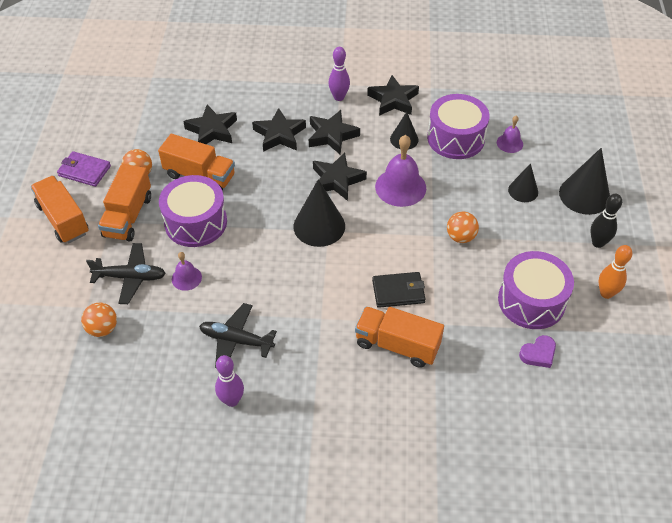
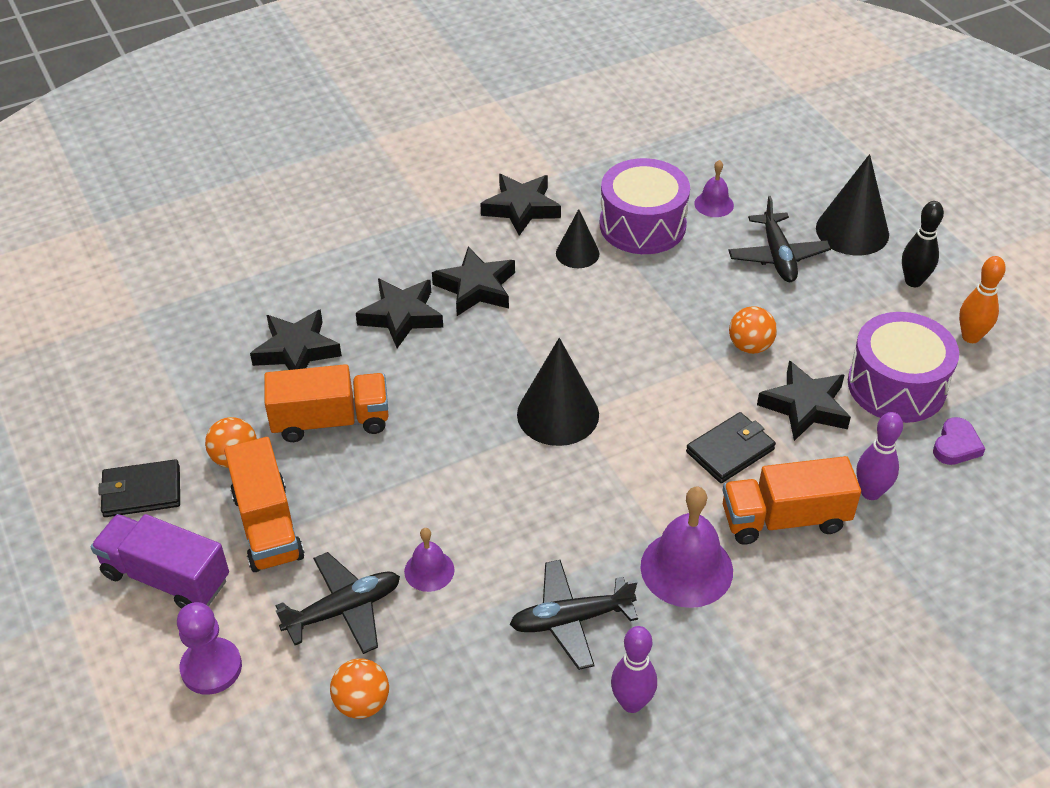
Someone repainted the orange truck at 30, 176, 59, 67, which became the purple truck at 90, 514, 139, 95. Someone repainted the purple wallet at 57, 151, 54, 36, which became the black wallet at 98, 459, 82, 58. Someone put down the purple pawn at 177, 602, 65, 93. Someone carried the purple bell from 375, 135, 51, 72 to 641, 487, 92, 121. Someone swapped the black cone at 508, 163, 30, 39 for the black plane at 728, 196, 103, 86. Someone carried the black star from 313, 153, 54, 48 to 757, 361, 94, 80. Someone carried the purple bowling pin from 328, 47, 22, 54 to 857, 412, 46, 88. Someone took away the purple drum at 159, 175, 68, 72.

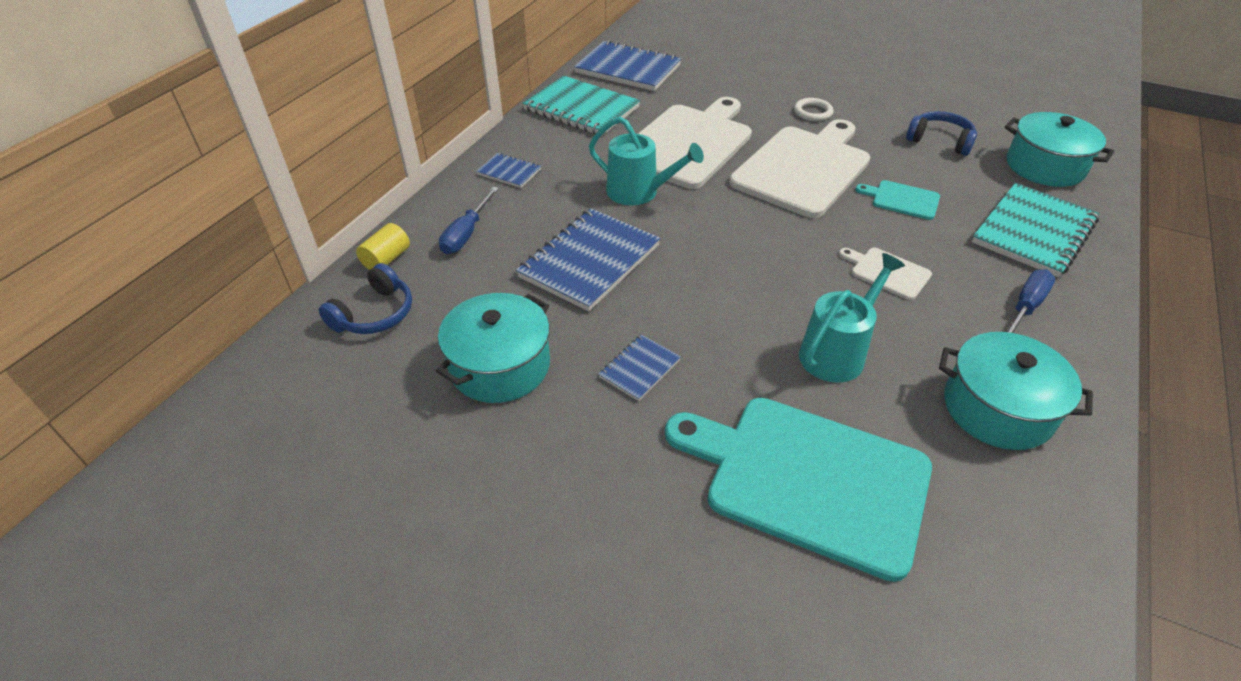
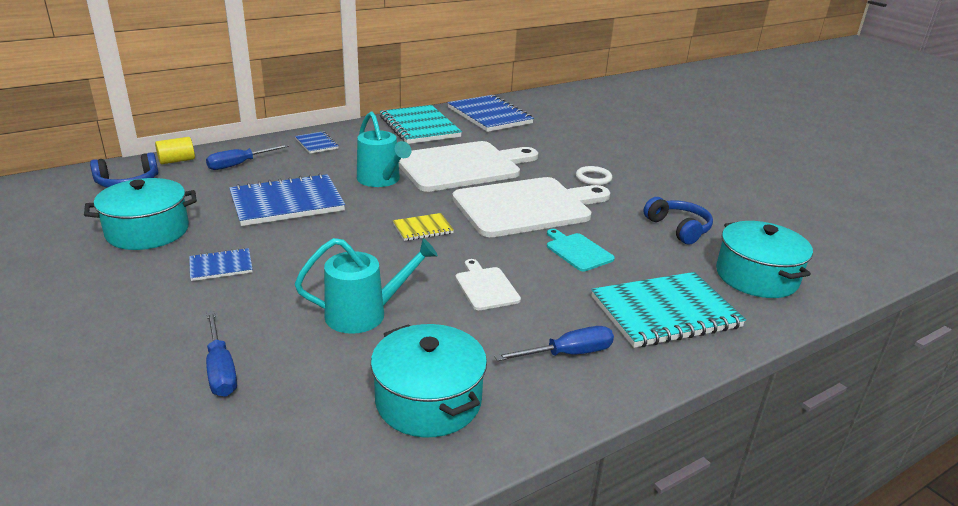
Someone swapped the turquoise cutting board at 665, 398, 267, 184 for the blue screwdriver at 206, 311, 31, 86. Someone put down the yellow notebook at 393, 213, 61, 28.

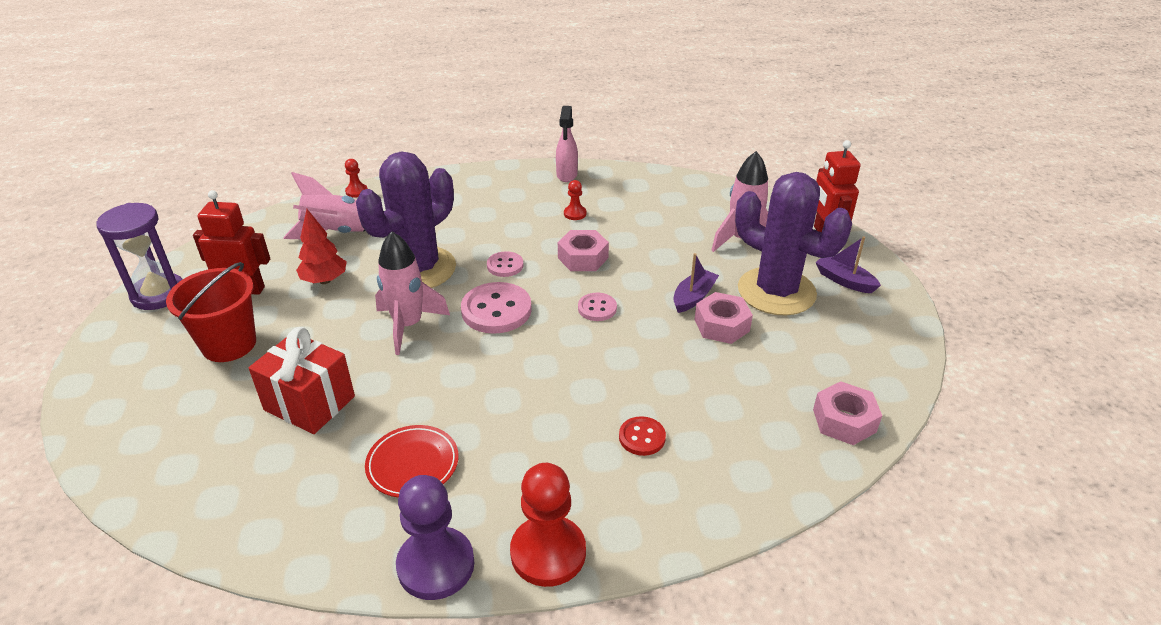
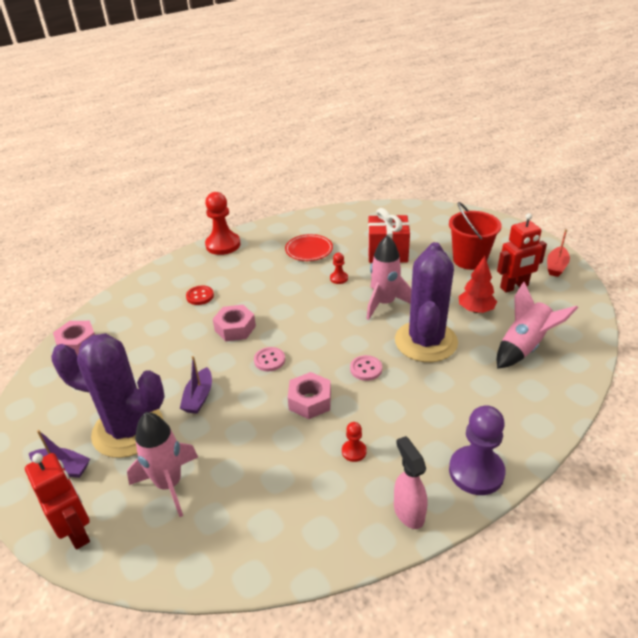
Someone carried the pink nut from 694, 292, 59, 52 to 213, 305, 43, 37. Someone carried the red pawn from 345, 159, 23, 39 to 330, 253, 18, 31. Someone carried the purple pawn from 396, 475, 78, 125 to 449, 405, 57, 90. Someone swapped the purple hourglass at 96, 203, 87, 107 for the red boat at 547, 229, 23, 48. Someone took away the pink button at 461, 282, 71, 52.

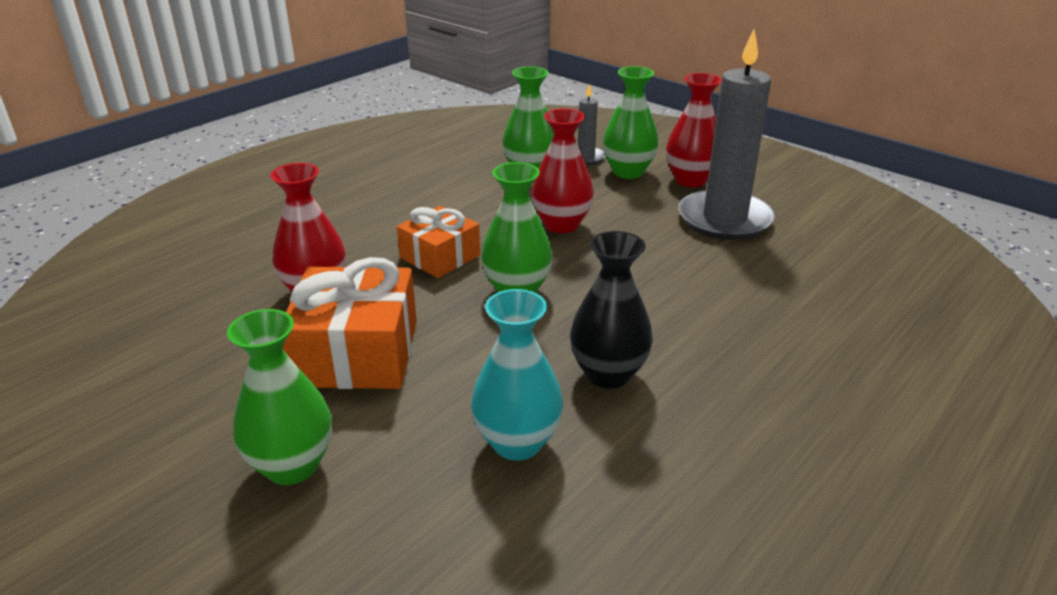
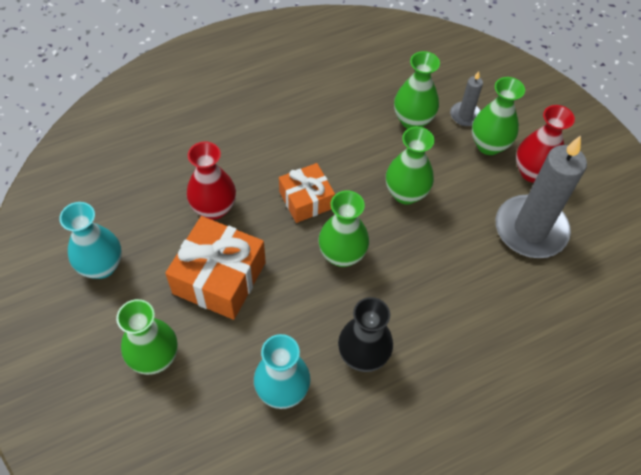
Someone put down the turquoise vase at 59, 202, 63, 77. Someone repainted the red vase at 531, 109, 63, 124, which became the green vase at 386, 127, 48, 78.

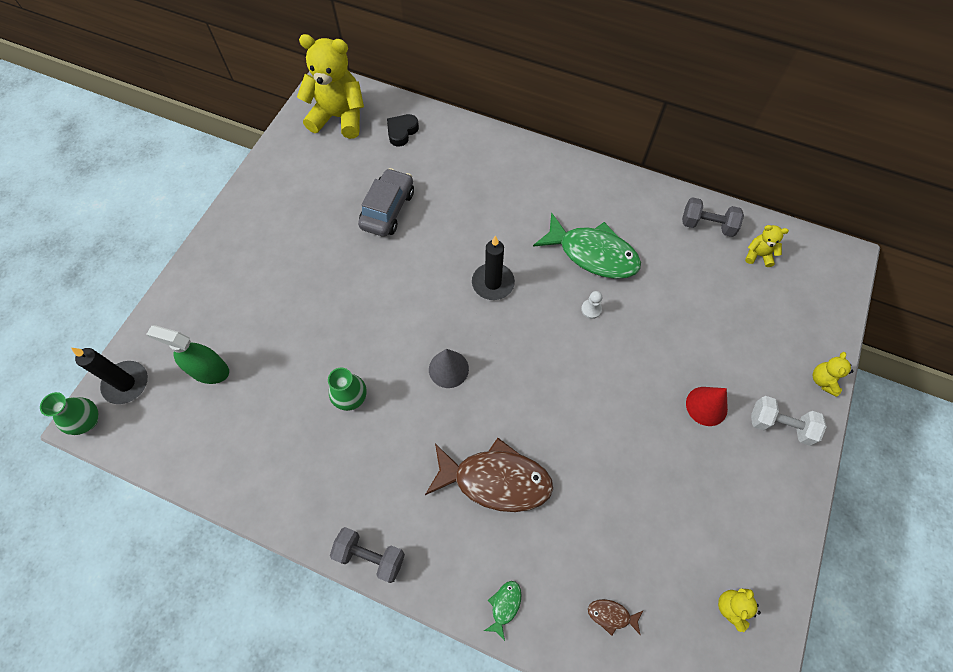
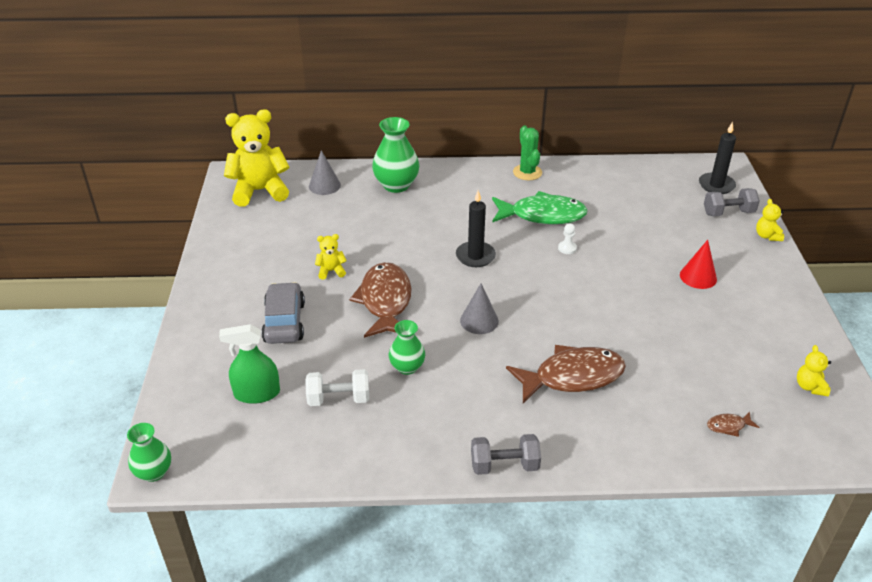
Someone carried the grey car from 358, 168, 56, 69 to 261, 282, 44, 62. Someone carried the white dumbbell from 751, 396, 76, 50 to 305, 369, 64, 37. Someone swapped the black heart at 387, 114, 32, 33 for the grey cone at 309, 150, 32, 45. Someone carried the yellow teddy bear from 745, 225, 44, 42 to 315, 234, 32, 46. Someone put down the brown fish at 349, 262, 63, 76. Someone put down the green vase at 372, 117, 47, 76. Someone put down the green cactus at 513, 125, 29, 55. Someone carried the black candle from 71, 348, 77, 56 to 699, 122, 37, 72. Someone carried the grey dumbbell from 682, 197, 62, 40 to 704, 188, 56, 28. Someone took away the green fish at 484, 581, 38, 60.

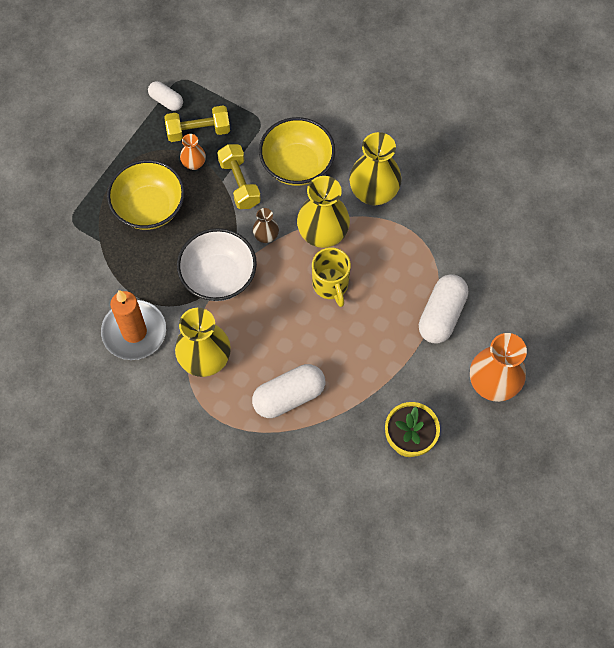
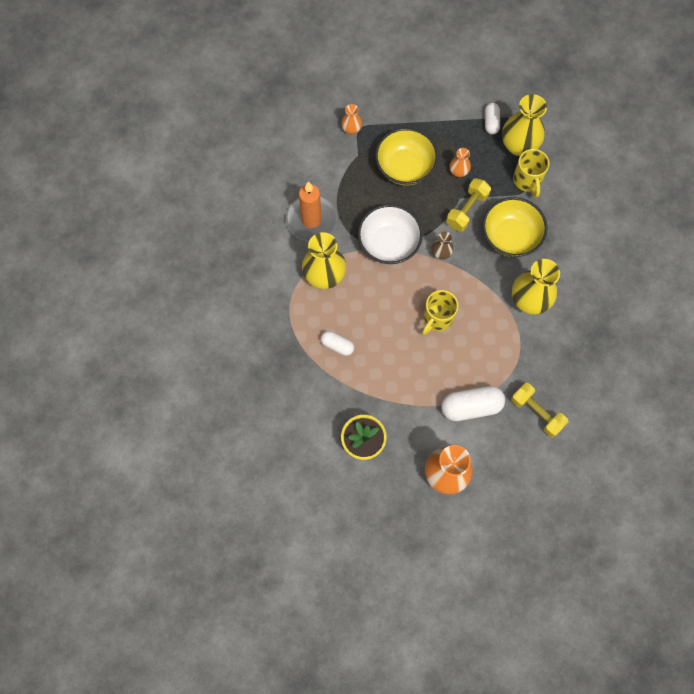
Someone scaled the white capsule at 252, 364, 73, 54 by 0.57. Someone put down the orange vase at 341, 104, 21, 31. Someone carried the yellow vase from 297, 176, 53, 72 to 502, 94, 45, 62. Someone carried the yellow dumbbell from 164, 105, 66, 37 to 511, 383, 58, 55. Someone put down the yellow mug at 513, 149, 37, 49.

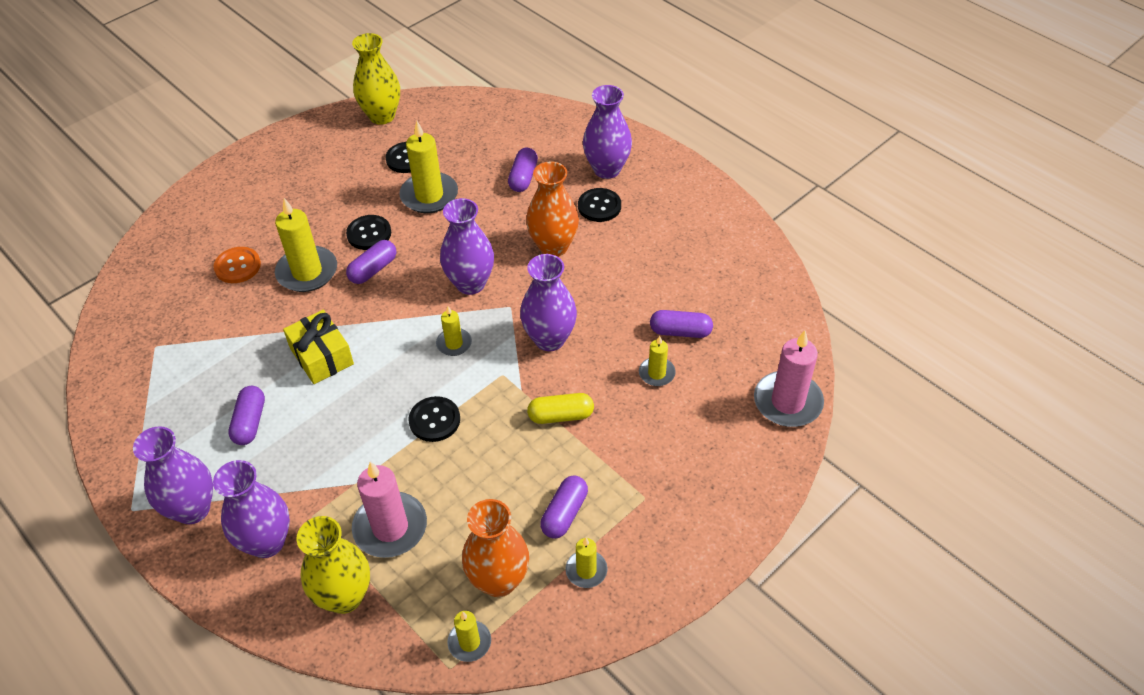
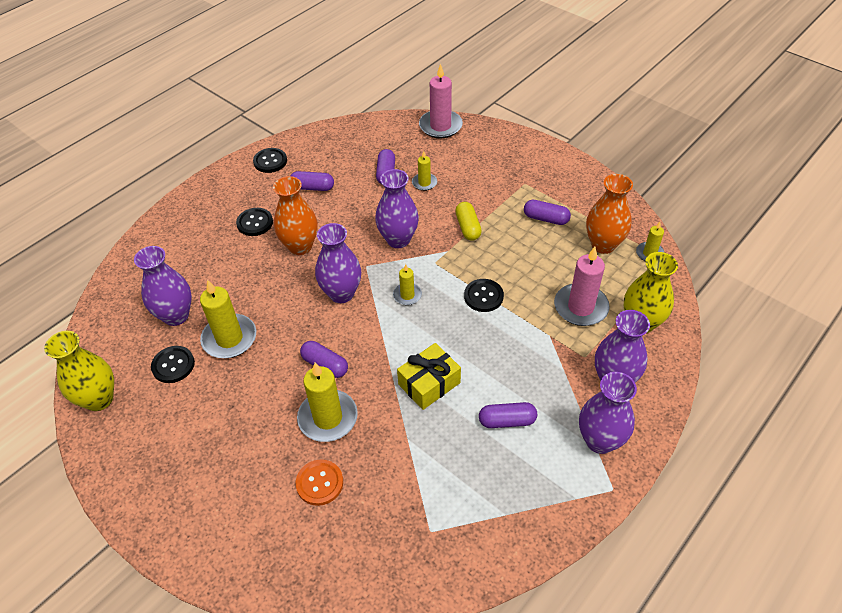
Someone carried the purple vase from 583, 85, 49, 94 to 134, 246, 58, 80. Someone carried the black button from 346, 215, 45, 35 to 253, 148, 34, 25. Someone carried the purple capsule from 508, 148, 30, 44 to 290, 171, 44, 20. Someone took away the yellow candle at 565, 538, 42, 50.

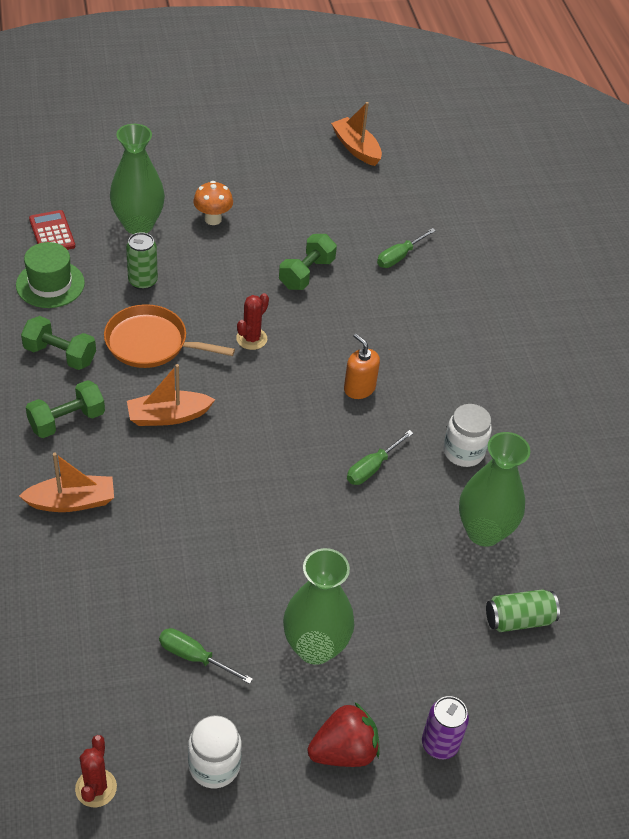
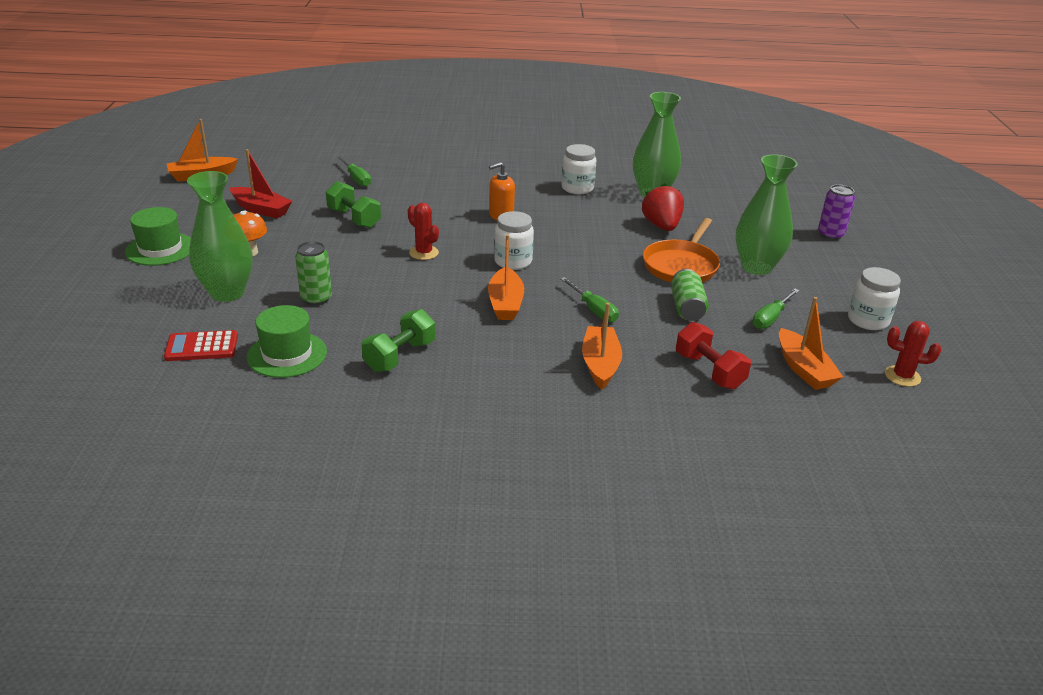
Someone put down the green hat at 125, 207, 66, 59. Someone put down the red boat at 230, 149, 62, 69. Someone put down the white jar at 494, 211, 40, 59. Someone carried the green screwdriver from 347, 430, 67, 55 to 560, 277, 59, 45. Someone carried the red strawberry from 308, 702, 72, 65 to 642, 183, 42, 48. Someone carried the orange pan from 104, 304, 131, 64 to 643, 218, 77, 64. Someone carried the green can from 486, 589, 74, 43 to 671, 269, 38, 52. Someone put down the red dumbbell at 676, 322, 75, 68. Someone put down the orange boat at 779, 297, 64, 93. Someone took away the green dumbbell at 26, 380, 79, 58.

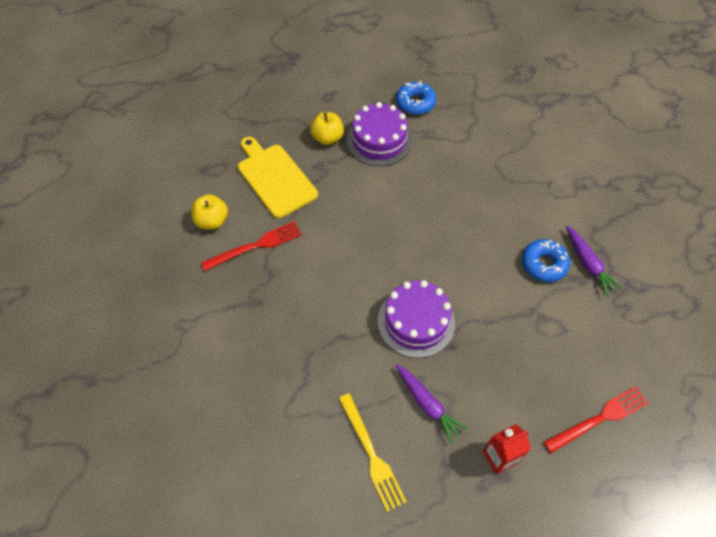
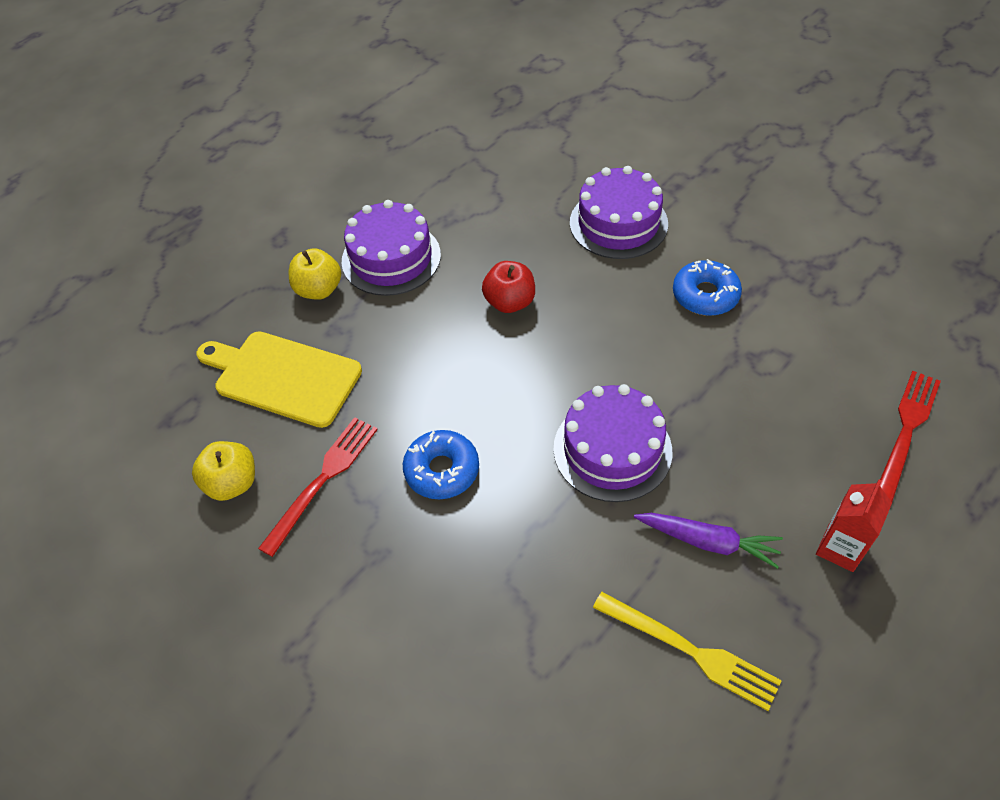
Someone carried the blue donut from 396, 81, 40, 34 to 403, 430, 76, 69. Someone put down the red apple at 482, 261, 53, 52. Someone put down the purple cake at 570, 166, 98, 93. Someone took away the purple carrot at 566, 226, 57, 70.

